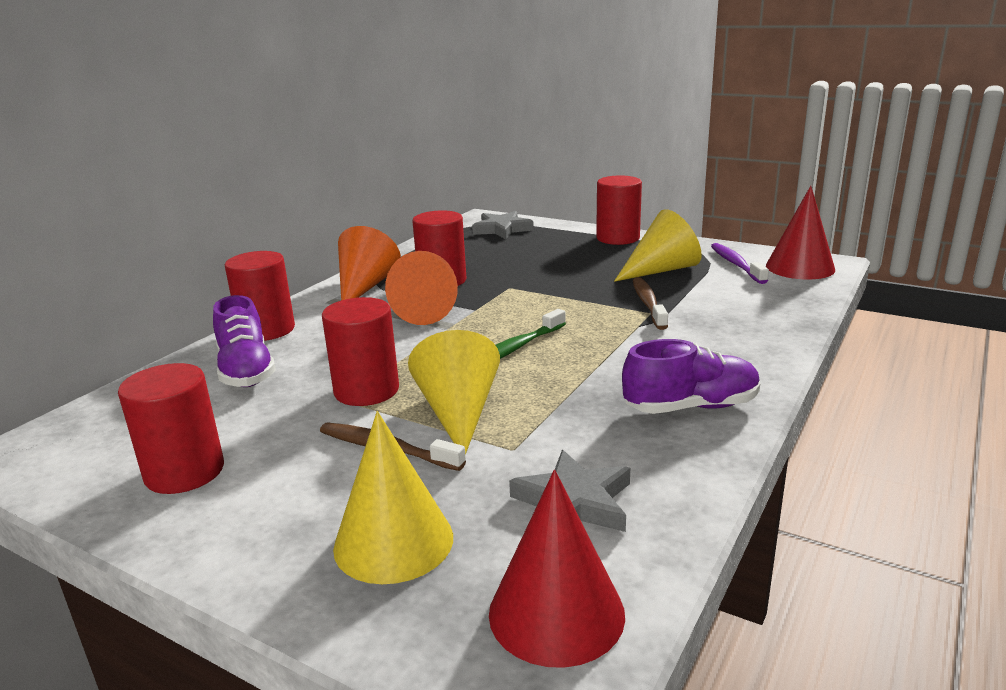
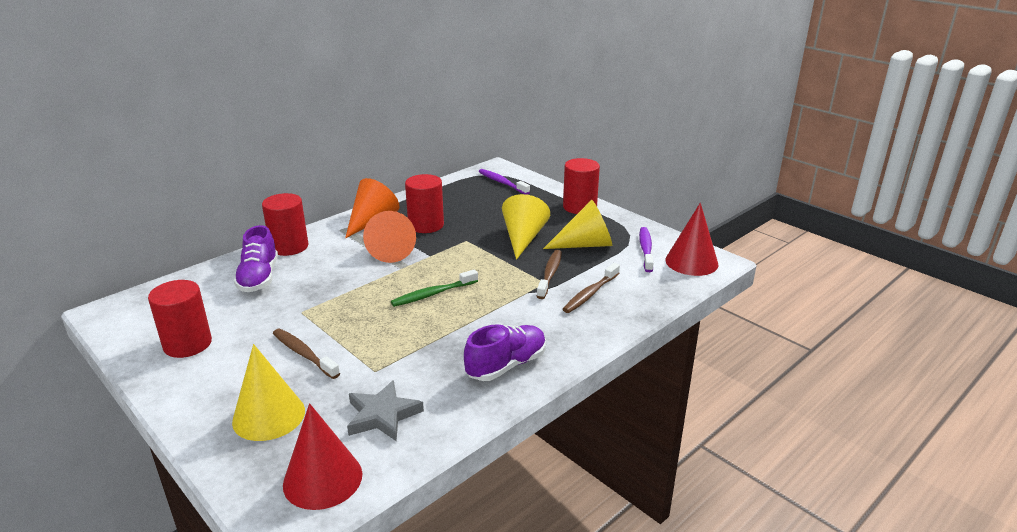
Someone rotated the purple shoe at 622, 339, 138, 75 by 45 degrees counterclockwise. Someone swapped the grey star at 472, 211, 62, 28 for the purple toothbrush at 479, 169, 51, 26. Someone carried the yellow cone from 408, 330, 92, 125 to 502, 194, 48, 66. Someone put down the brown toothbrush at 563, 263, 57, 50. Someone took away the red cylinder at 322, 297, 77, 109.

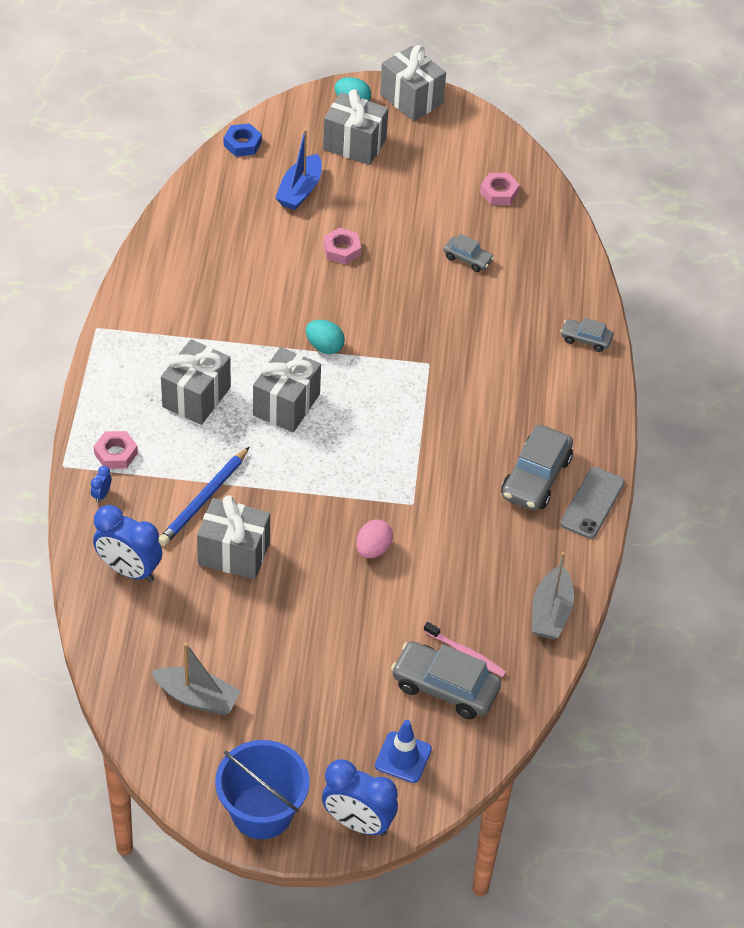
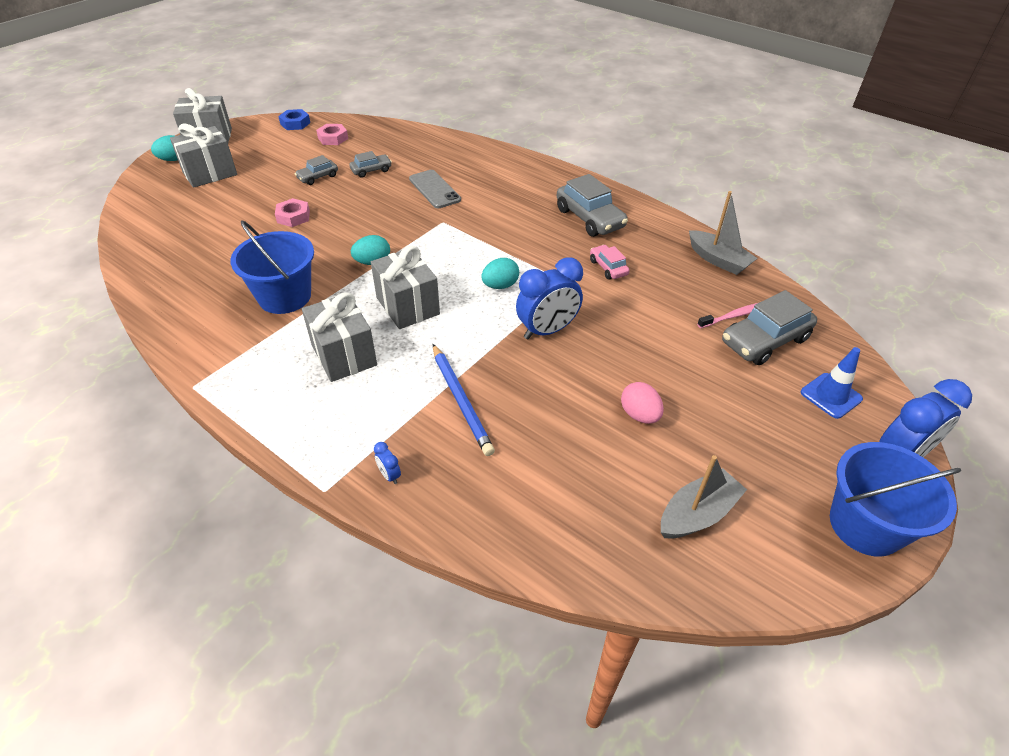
Someone put down the blue bucket at 230, 221, 84, 93. Someone carried the blue nut from 224, 123, 38, 34 to 278, 109, 32, 21. Someone carried the grey car from 560, 318, 53, 34 to 295, 155, 43, 30. Someone carried the grey phone from 560, 467, 65, 72 to 409, 170, 52, 38. Someone put down the turquoise egg at 481, 258, 38, 31. Someone carried the blue clock from 93, 505, 69, 77 to 516, 257, 67, 82. Someone put down the pink car at 590, 245, 40, 35. Someone carried the pink egg from 356, 519, 37, 39 to 621, 382, 43, 42. Someone took away the pink nut at 94, 431, 44, 38. Someone took away the grey gift at 197, 495, 73, 84. Someone took away the blue boat at 275, 128, 47, 82.

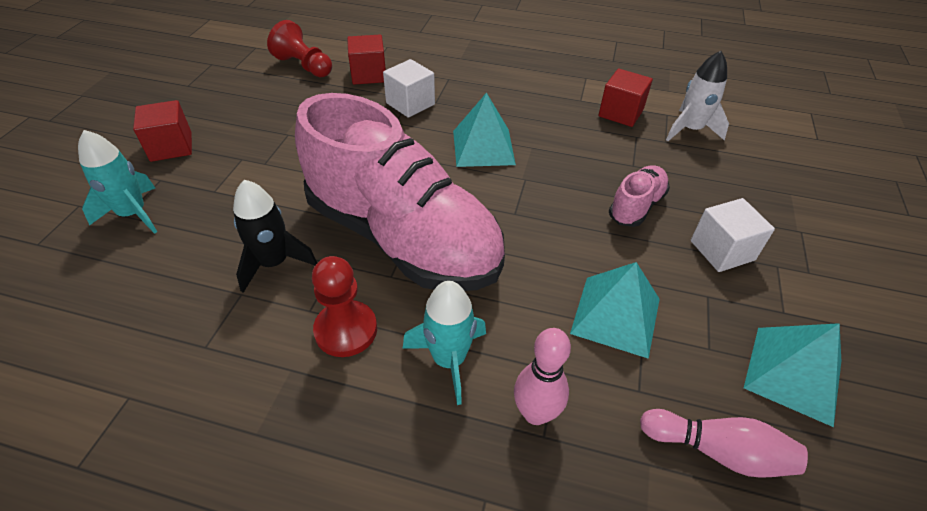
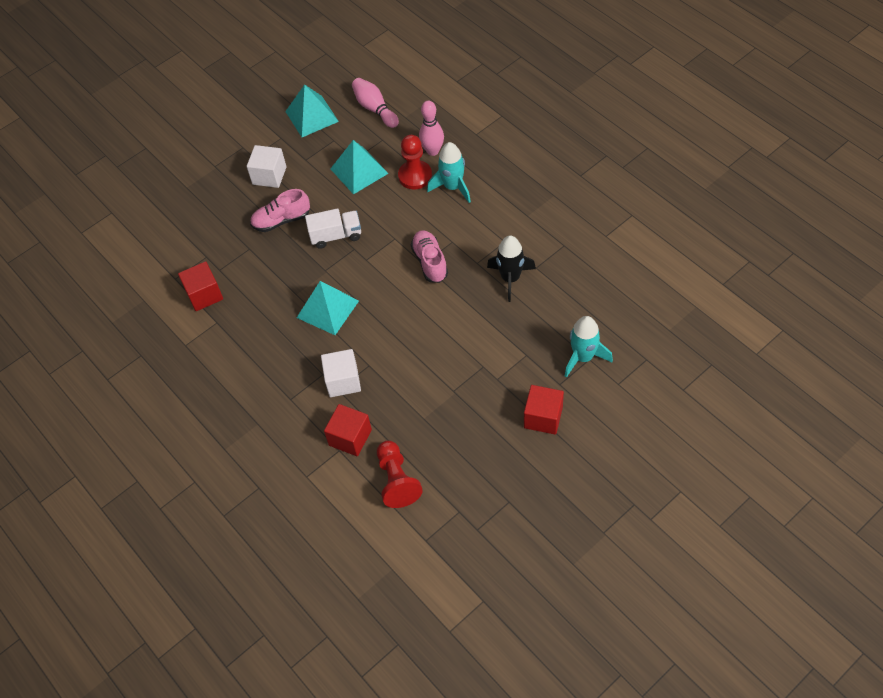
Someone put down the white truck at 305, 208, 56, 41. Someone carried the red pawn from 312, 256, 65, 101 to 398, 135, 34, 54. Someone scaled the pink shoe at 295, 93, 210, 198 by 0.41. Someone took away the white rocket at 666, 51, 63, 90.

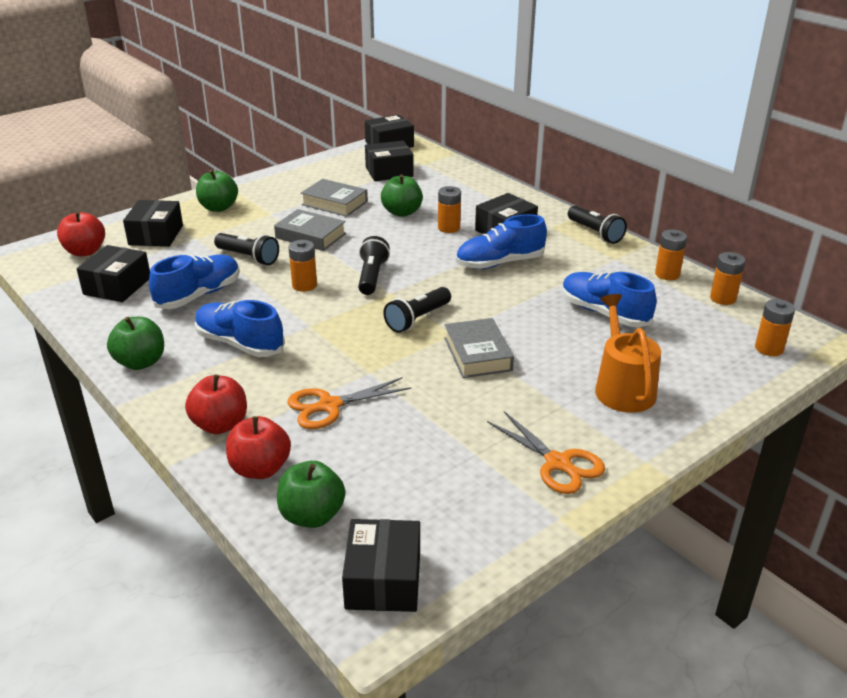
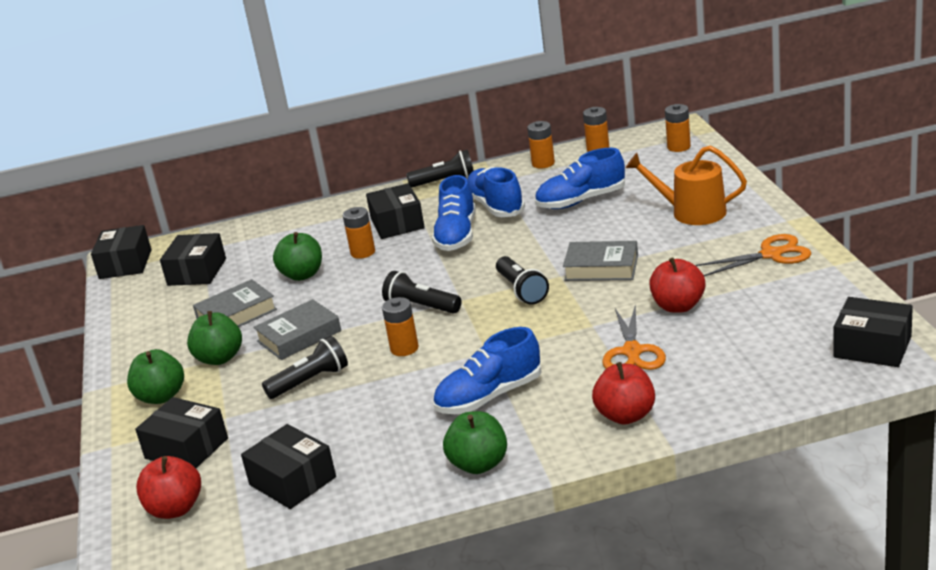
Someone carried the green apple from 277, 461, 68, 67 to 187, 311, 55, 54. Someone carried the blue shoe from 149, 254, 91, 55 to 467, 167, 58, 50. Someone carried the red apple from 226, 416, 65, 63 to 649, 257, 56, 56.

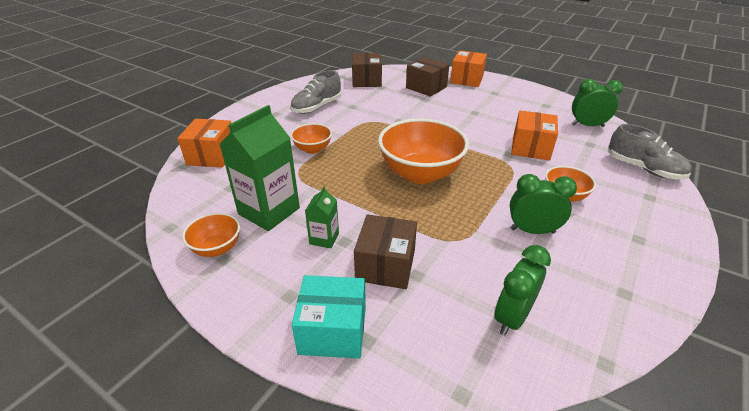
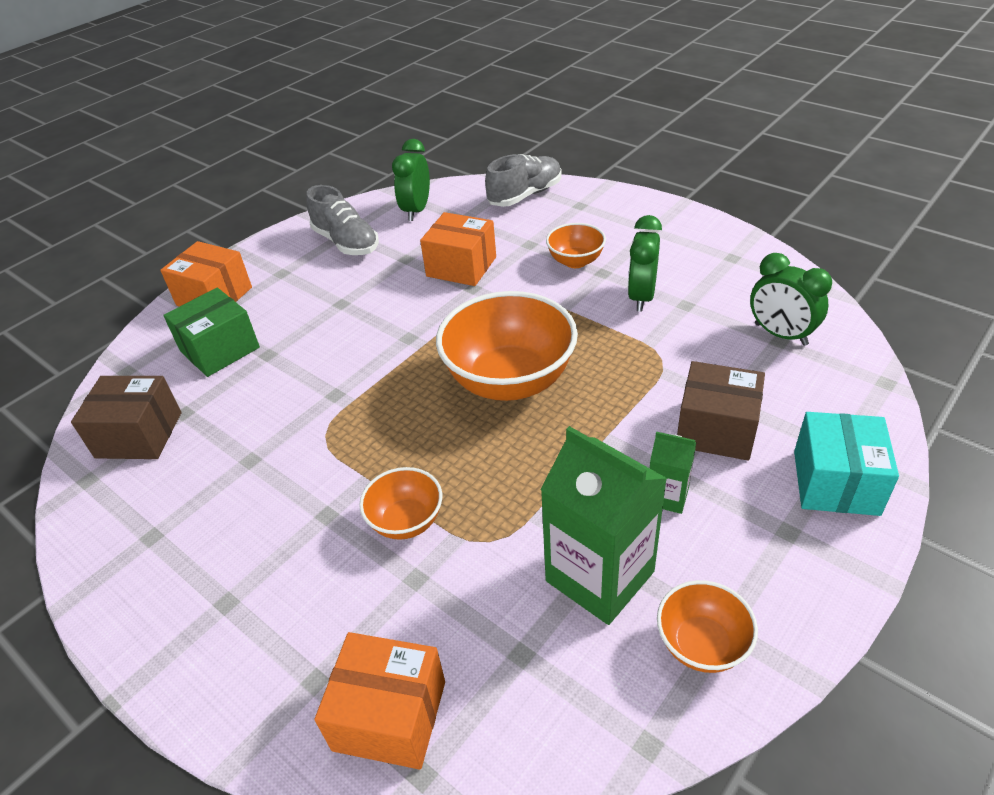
Someone repainted the brown box at 406, 57, 43, 40, which became the green box at 163, 288, 97, 89. Someone carried the grey shoe from 290, 70, 51, 44 to 307, 185, 72, 70.

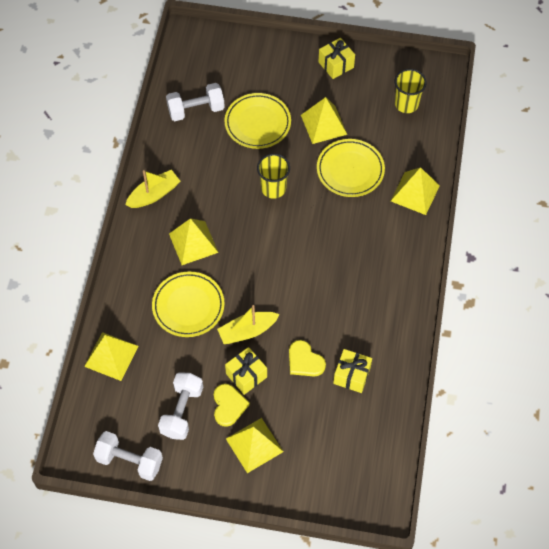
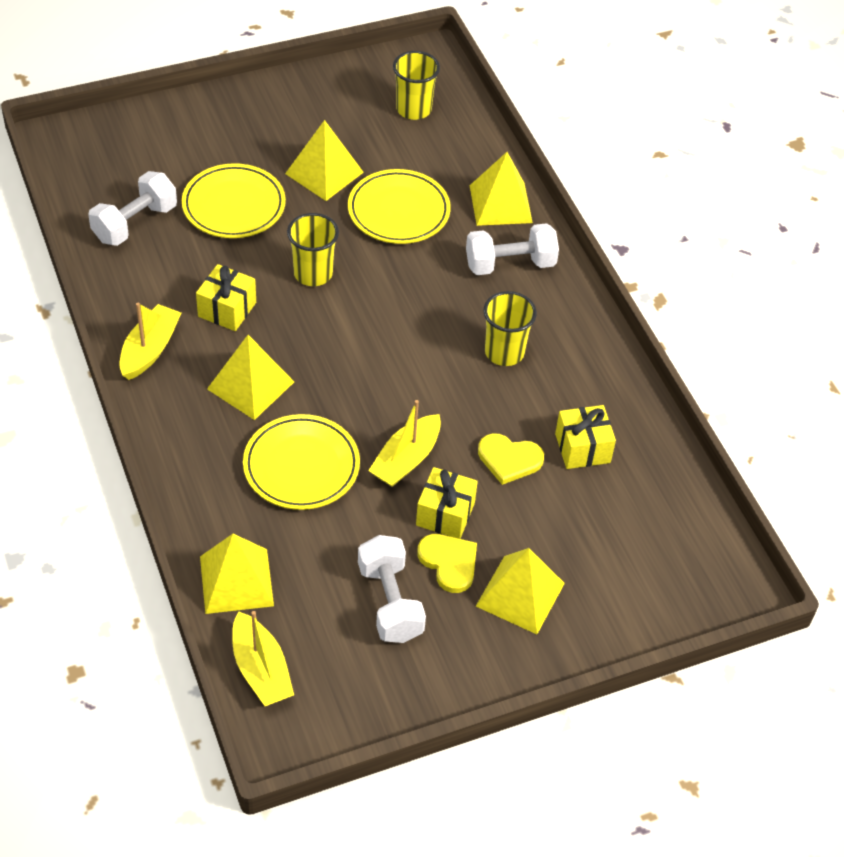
Someone carried the yellow gift from 318, 38, 37, 41 to 196, 264, 60, 67. Someone put down the yellow boat at 232, 611, 62, 95. Someone carried the white dumbbell from 93, 431, 70, 50 to 466, 223, 93, 52. Someone put down the yellow cup at 483, 291, 54, 75.

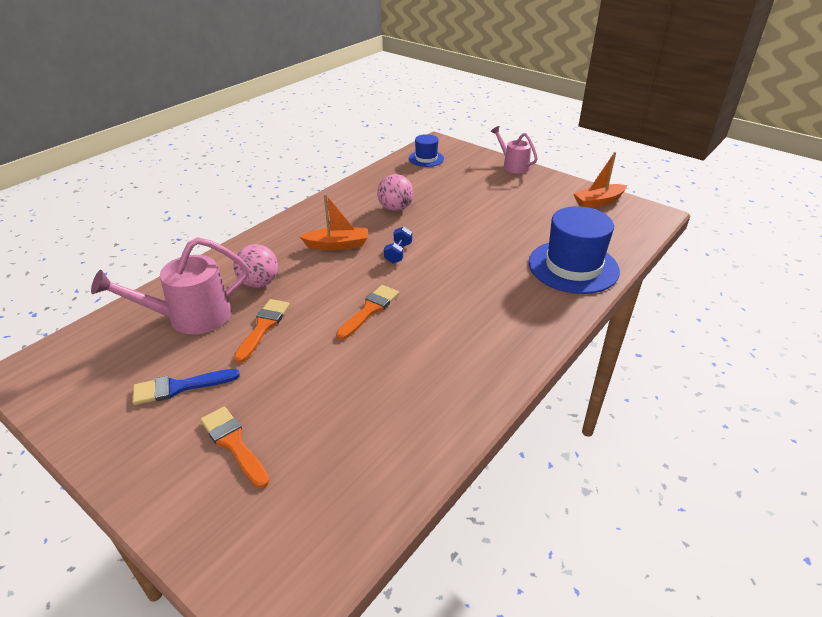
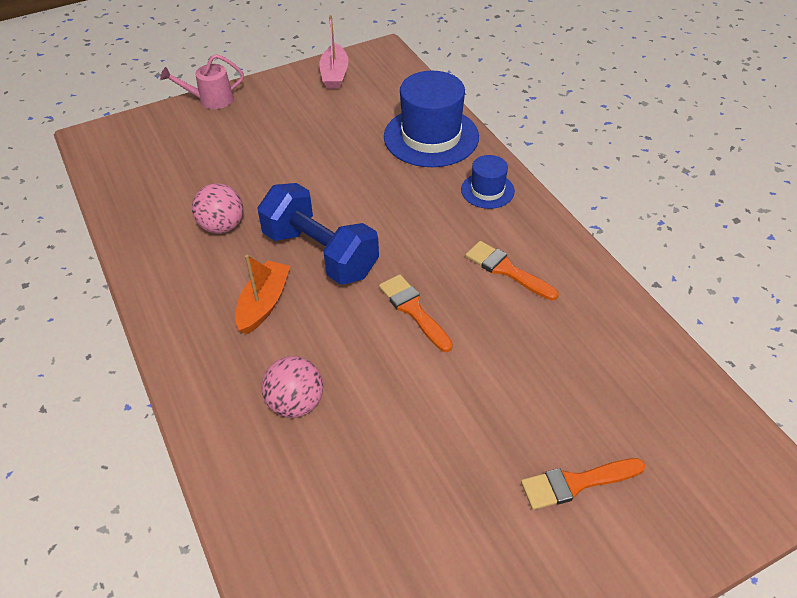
Someone scaled the blue dumbbell at 384, 227, 28, 36 by 2.32. Someone repainted the orange boat at 573, 152, 54, 56, which became the pink boat at 320, 15, 29, 74. Someone carried the blue hat from 409, 134, 35, 33 to 461, 155, 54, 54. Someone carried the orange brush from 234, 299, 56, 64 to 465, 241, 94, 60. Someone took away the pink watering can at 91, 237, 158, 98. Someone took away the blue brush at 133, 369, 107, 36.

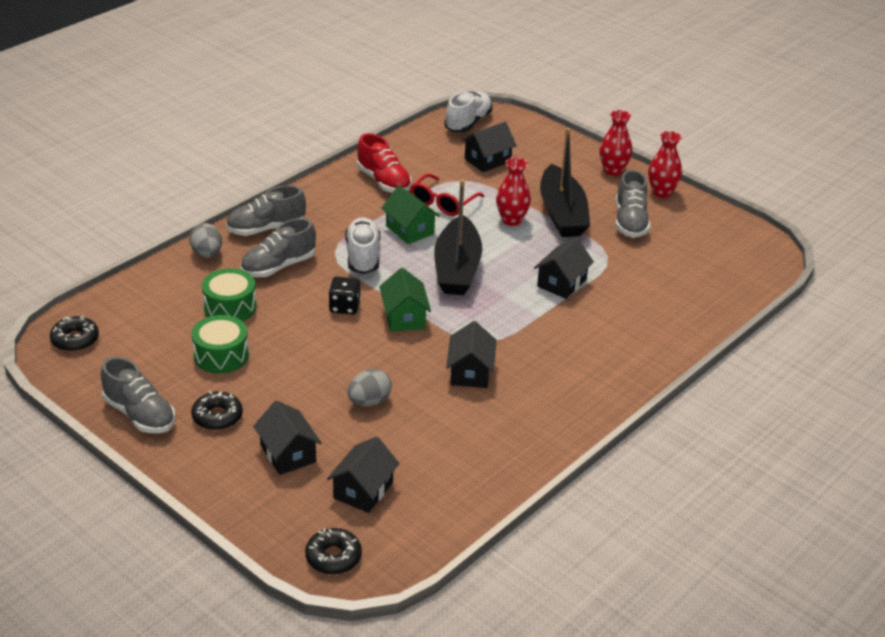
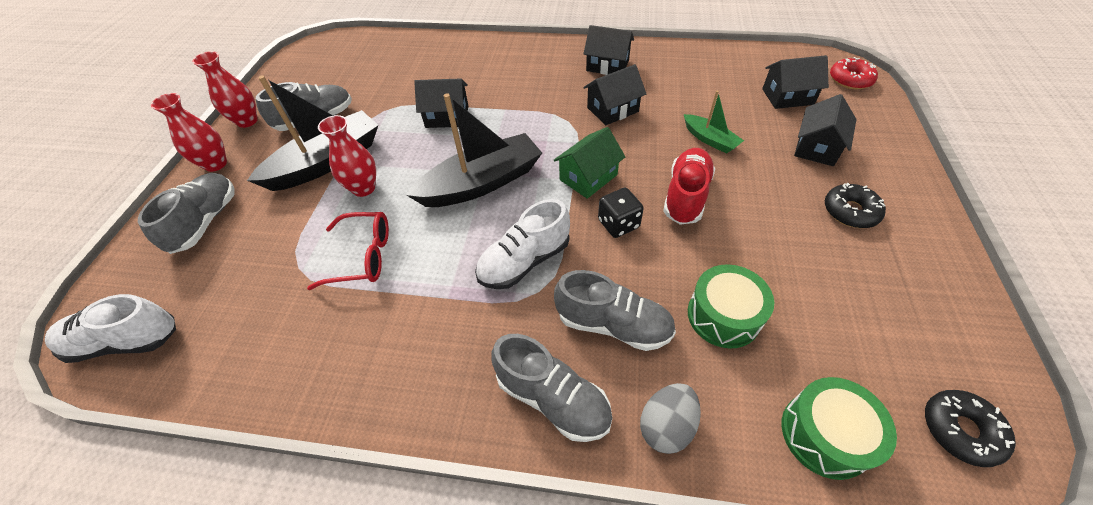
Someone carried the grey shoe from 101, 357, 74, 76 to 138, 173, 97, 81. Someone carried the black house from 461, 122, 56, 50 to 583, 25, 51, 50. Someone carried the red shoe from 357, 133, 55, 60 to 663, 148, 52, 77. Someone swapped the grey egg at 347, 368, 45, 38 for the green boat at 684, 91, 60, 63. Someone carried the green drum from 192, 315, 57, 58 to 782, 377, 115, 103. Someone repainted the black donut at 305, 528, 57, 47, which became the red donut at 830, 57, 48, 32. Someone took away the green house at 381, 186, 59, 58.

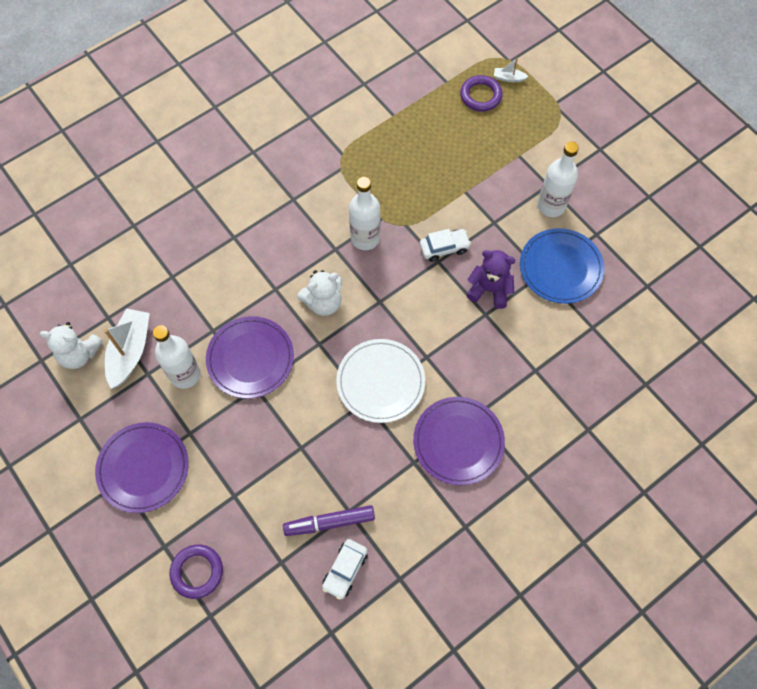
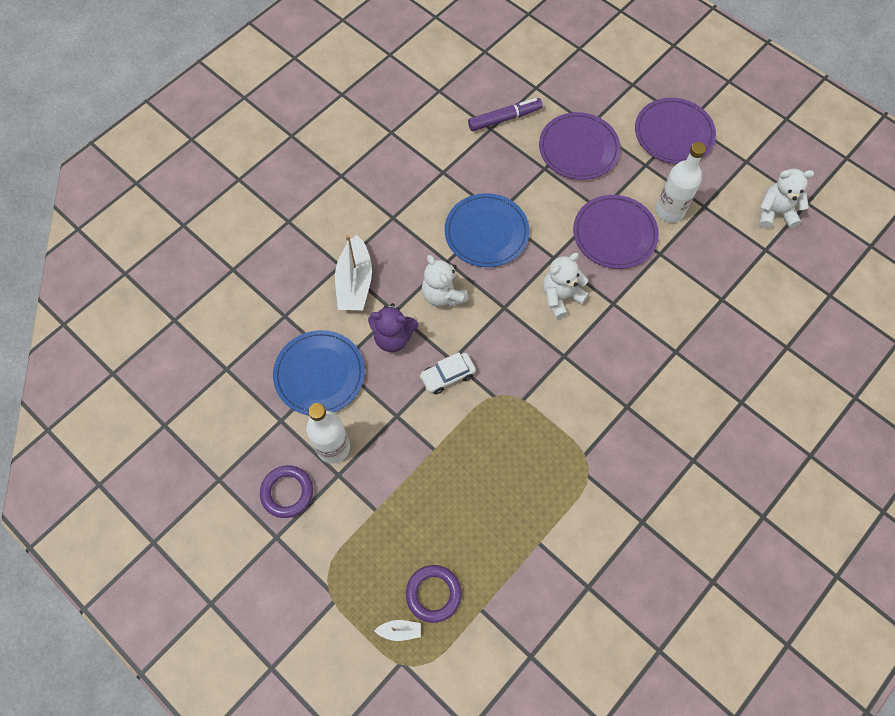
Someone carried the purple ring from 169, 544, 54, 55 to 260, 466, 53, 52. Someone carried the white boat from 104, 308, 46, 81 to 335, 235, 37, 75. Someone put down the white teddy bear at 422, 255, 47, 52. Someone repainted the white plate at 336, 339, 89, 84, which became the blue plate at 444, 193, 86, 74. Someone carried the purple plate from 413, 397, 92, 88 to 539, 112, 81, 68. Someone took away the white car at 322, 539, 46, 61. Someone took away the white bottle at 349, 177, 31, 73.

